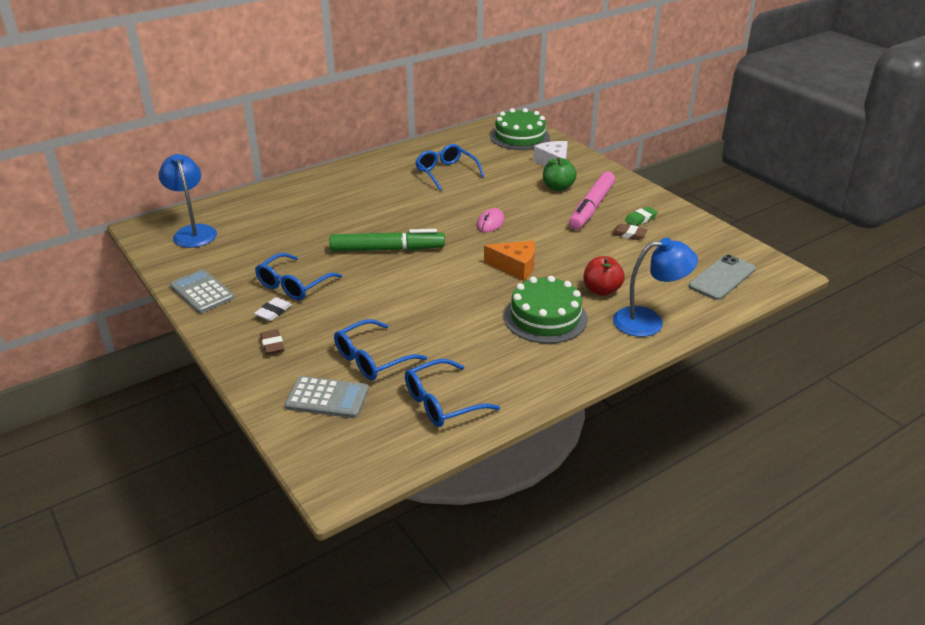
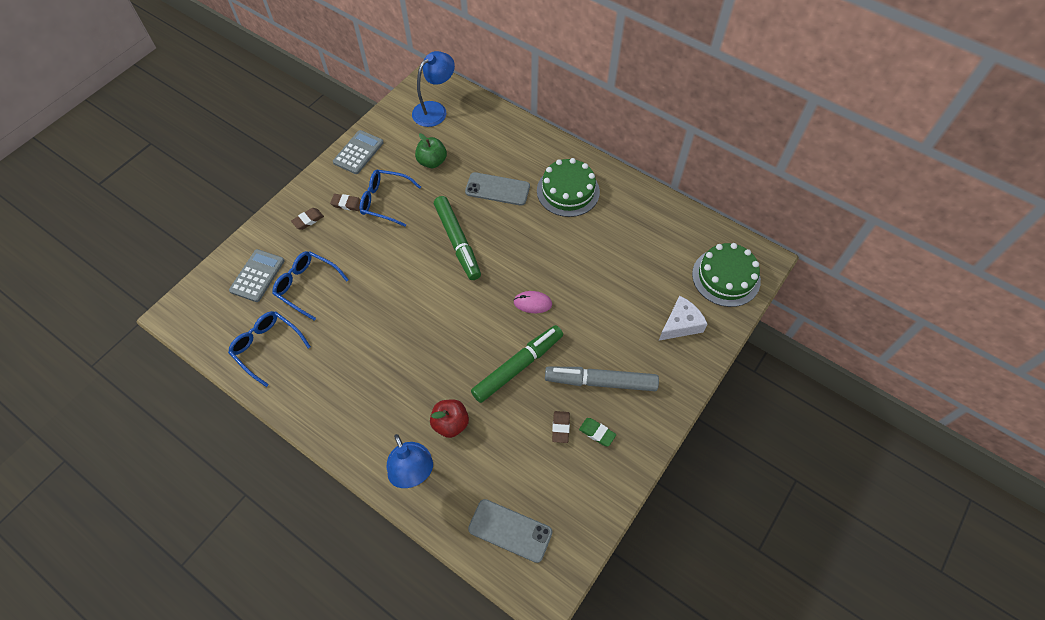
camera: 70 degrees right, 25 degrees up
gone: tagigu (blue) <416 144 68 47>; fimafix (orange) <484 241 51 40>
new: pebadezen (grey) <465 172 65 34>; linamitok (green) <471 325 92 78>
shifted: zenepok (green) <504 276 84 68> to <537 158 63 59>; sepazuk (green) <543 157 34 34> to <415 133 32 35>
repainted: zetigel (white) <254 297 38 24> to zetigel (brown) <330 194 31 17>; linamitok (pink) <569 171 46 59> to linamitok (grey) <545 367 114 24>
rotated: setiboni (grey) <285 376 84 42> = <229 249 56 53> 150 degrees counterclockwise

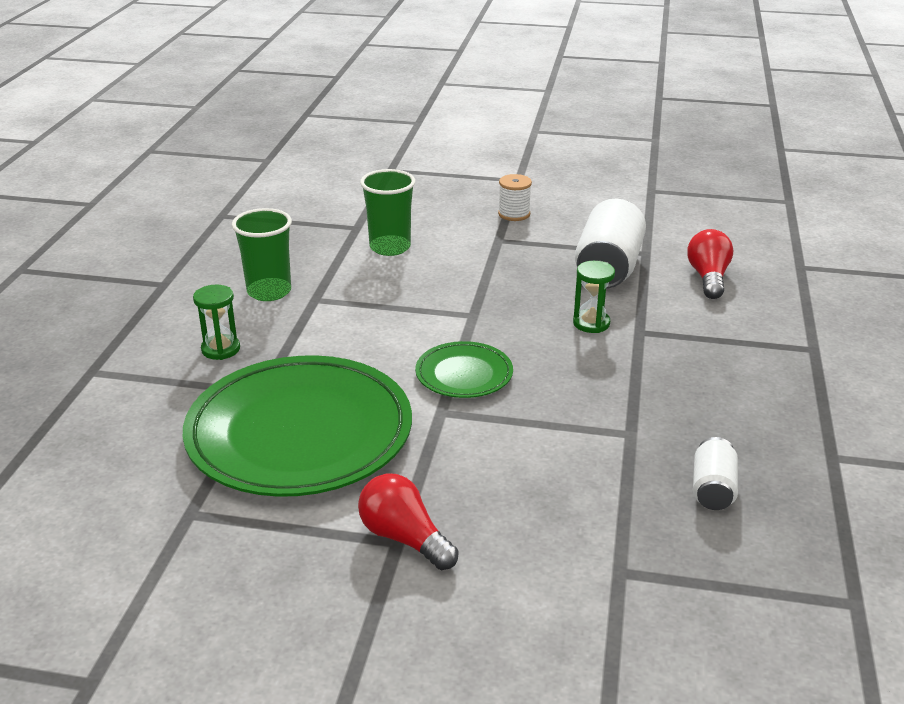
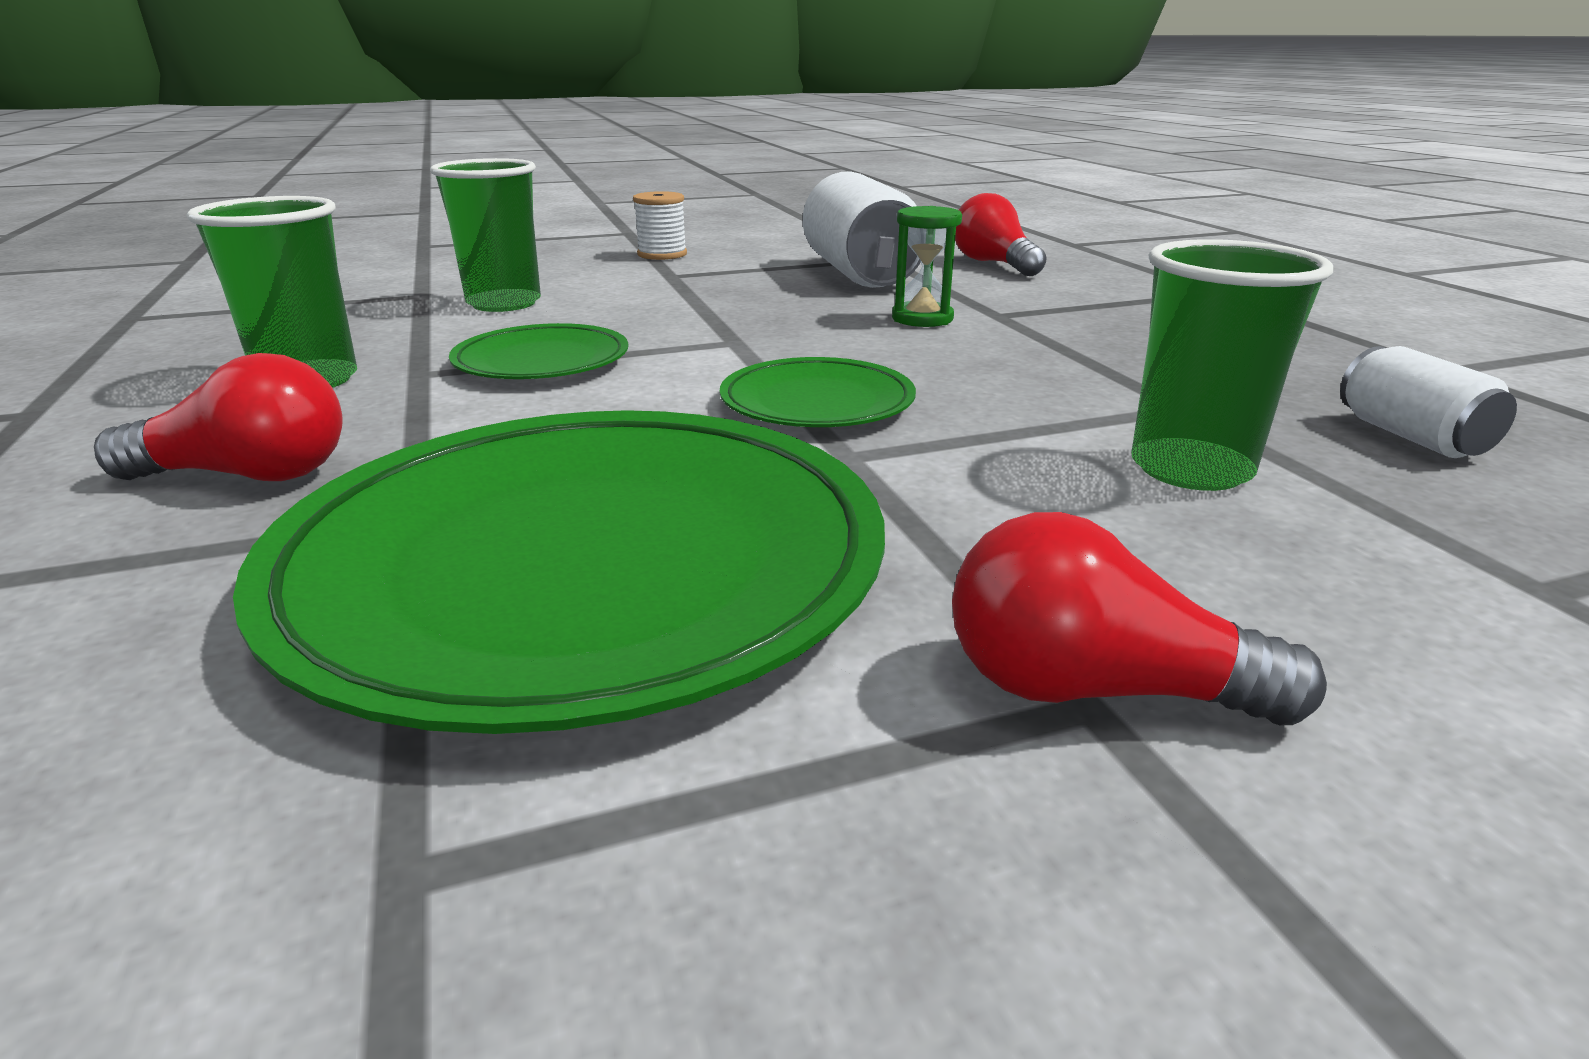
camera: 30 degrees left, 5 degrees down
new: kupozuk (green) <449 323 179 56>; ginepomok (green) <1131 239 202 252>
swapped: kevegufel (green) <193 285 47 75> to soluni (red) <94 353 249 128>

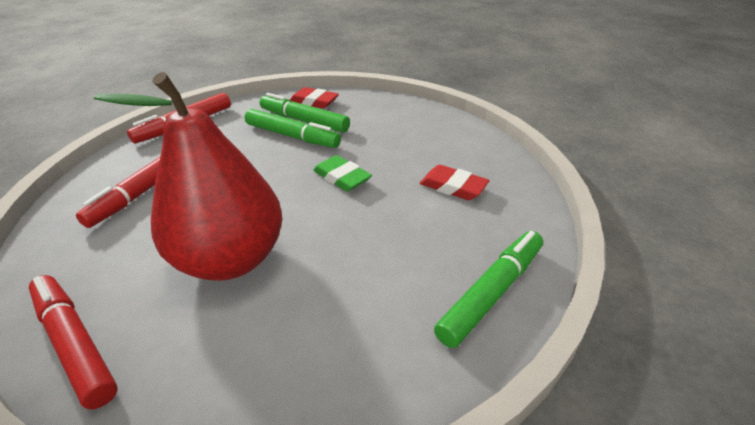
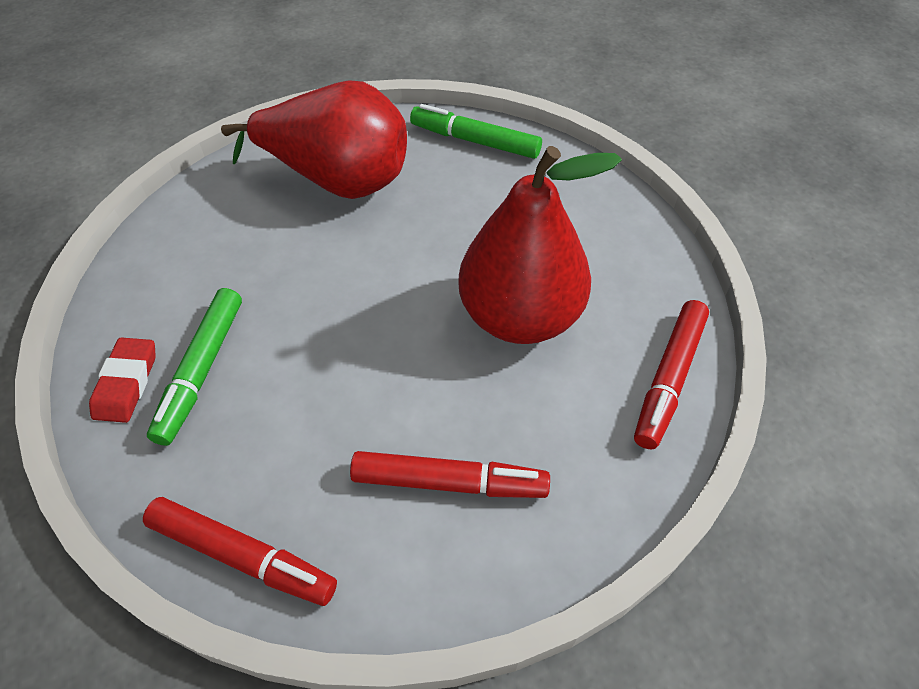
camera: 110 degrees left, 15 degrees up
gone: linamitok (green) <245 109 96 39>; zetigel (green) <313 155 59 37>
swapped: zetigel (red) <420 165 70 35> to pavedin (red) <221 80 186 119>

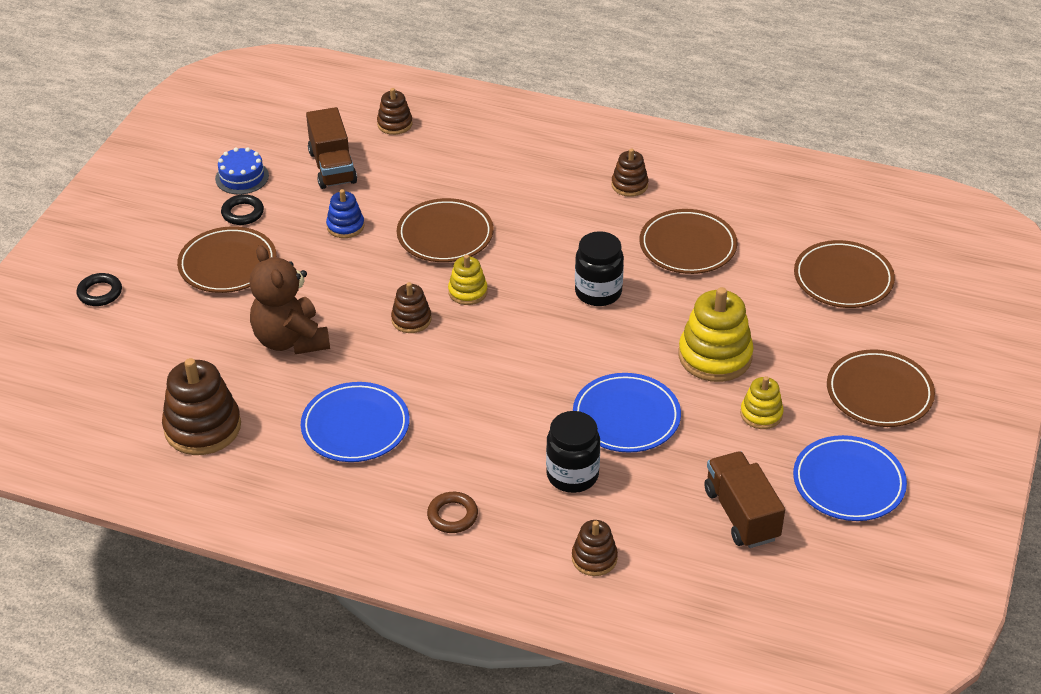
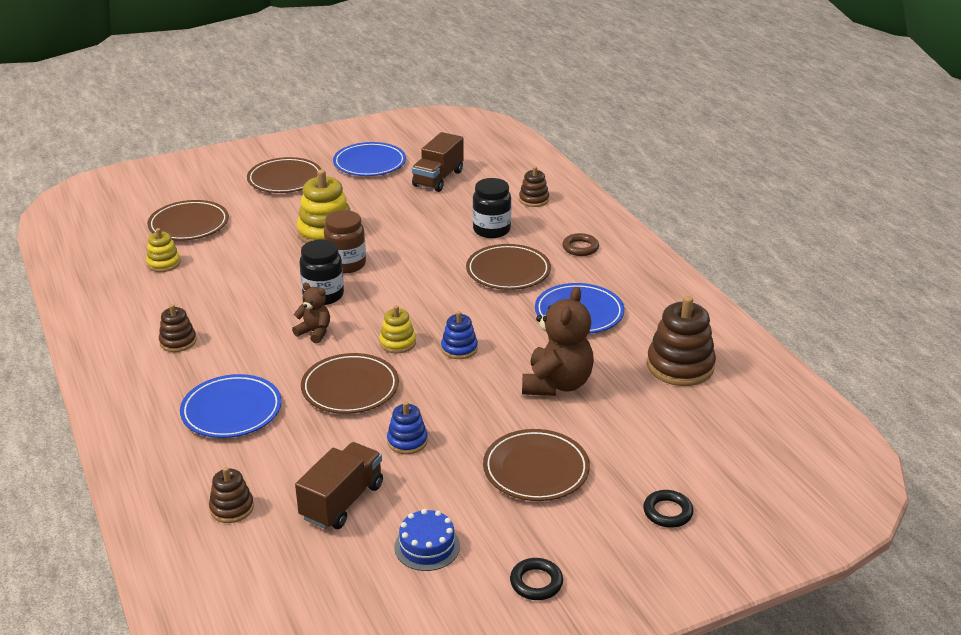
camera: 135 degrees left, 10 degrees down
new: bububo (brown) <292 283 38 61>; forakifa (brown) <324 210 42 64>
shifted: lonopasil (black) <221 194 43 31> to <510 558 53 42>; kupozuk (blue) <573 373 108 80> to <180 374 102 64>; kupozuk (brown) <640 209 97 65> to <466 244 85 46>; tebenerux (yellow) <740 376 44 53> to <146 228 35 44>
repainted: tebenerux (brown) <391 282 40 51> to tebenerux (blue) <441 311 37 48>

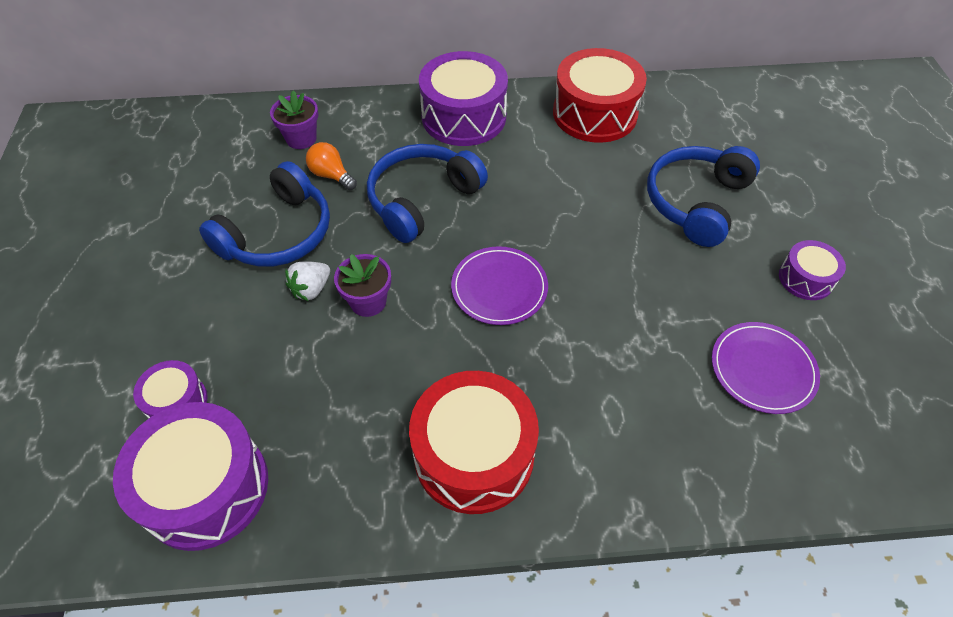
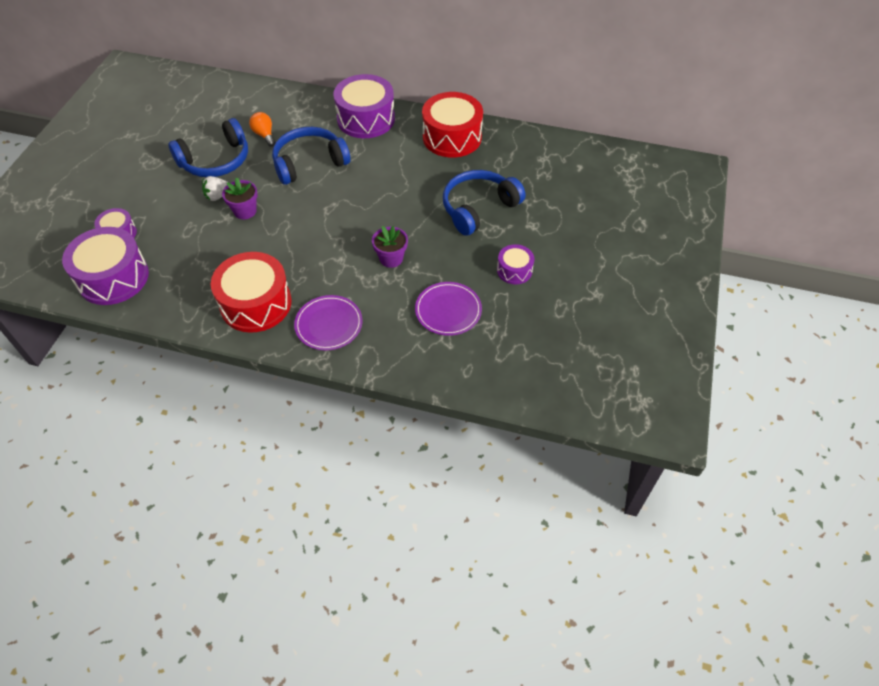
camera: 20 degrees right, 0 degrees up
shifted: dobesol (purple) <270 90 48 59> to <372 226 36 42>; kupozuk (purple) <451 246 97 79> to <294 295 68 55>

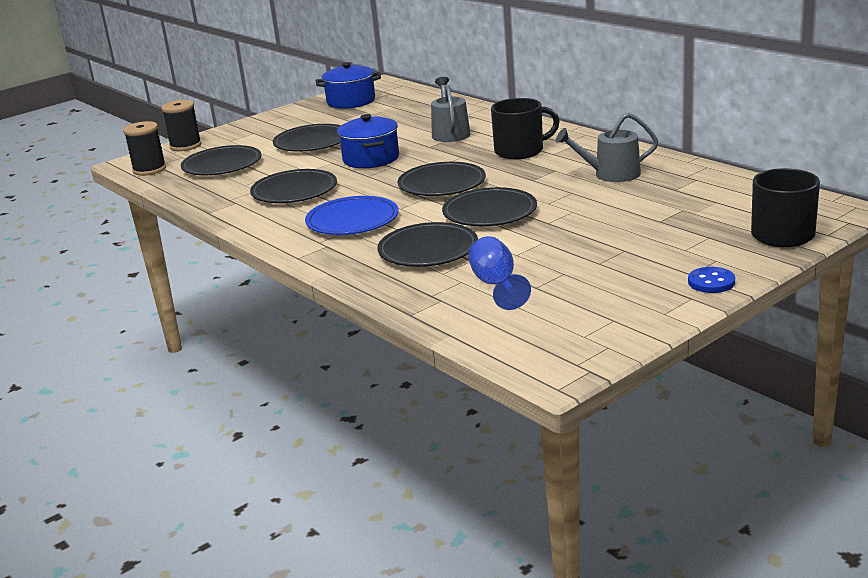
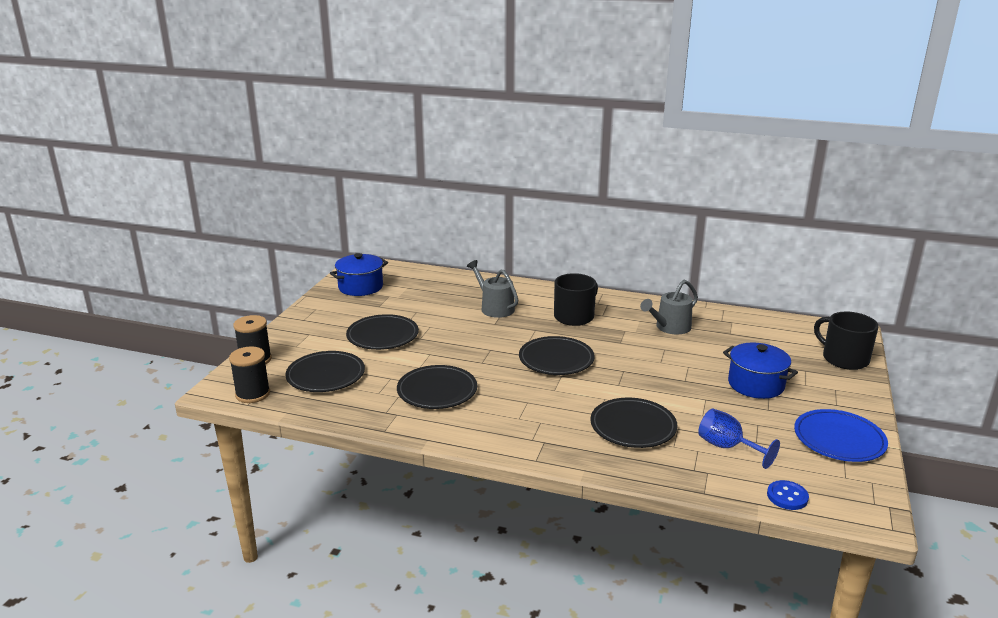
camera: 35 degrees left, 0 degrees up
gone: kupozuk (black) <442 187 95 39>
shifted: kupozuk (blue) <305 196 94 39> to <794 409 94 53>; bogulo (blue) <337 114 62 54> to <723 342 75 57>; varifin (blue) <688 267 47 26> to <767 480 42 30>

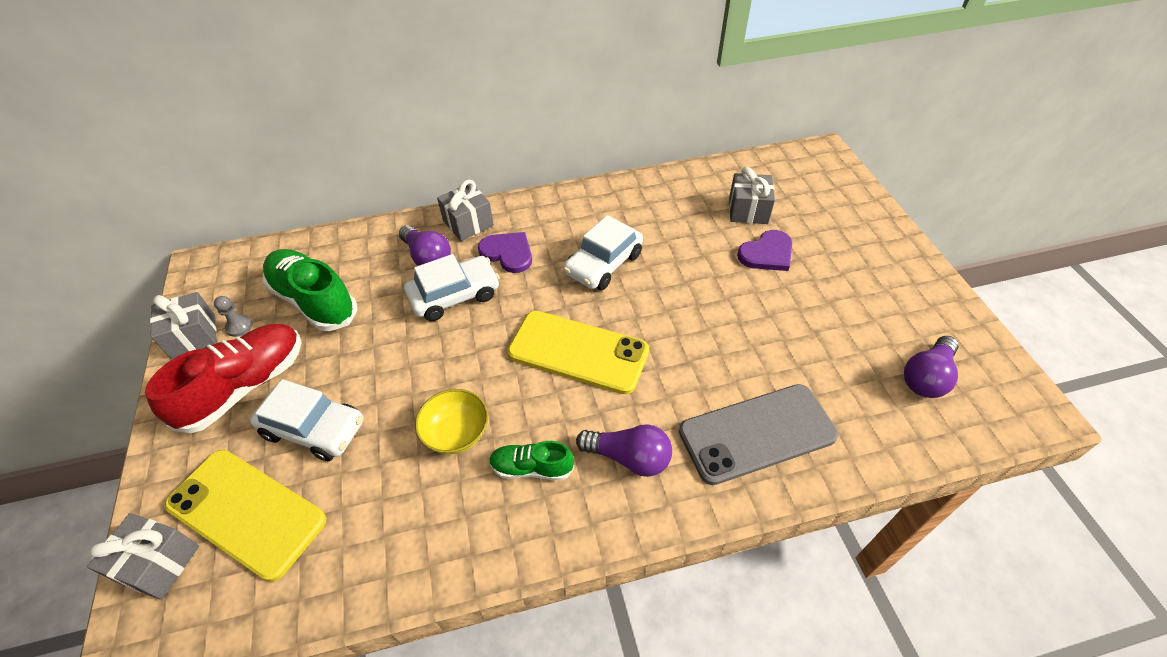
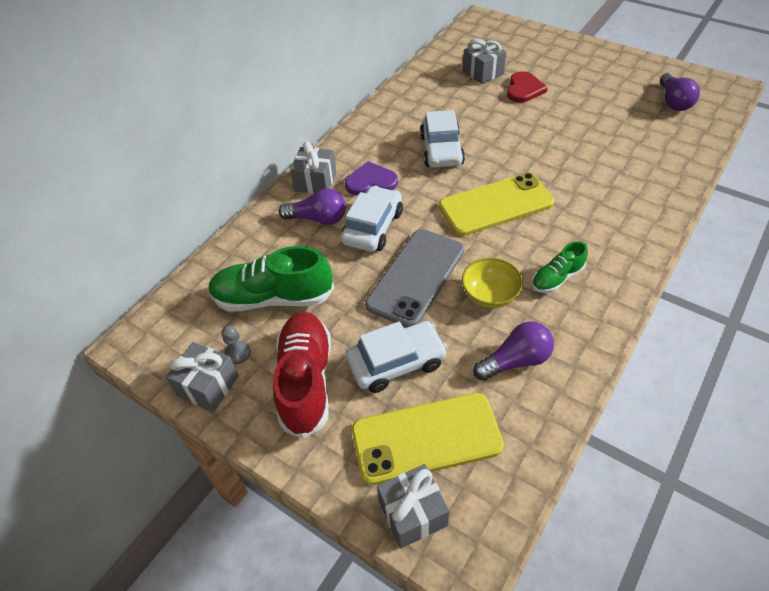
camera: 40 degrees left, 0 degrees up
shifted: soluni (purple) <576 424 96 53> to <473 321 81 60>; pebadezen (grey) <679 384 159 101> to <365 229 99 99>
repainted: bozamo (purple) <737 230 55 41> to bozamo (red) <507 71 41 32>

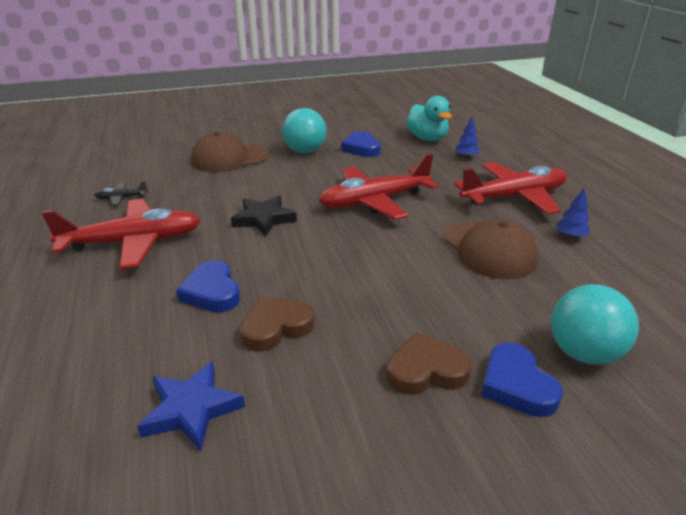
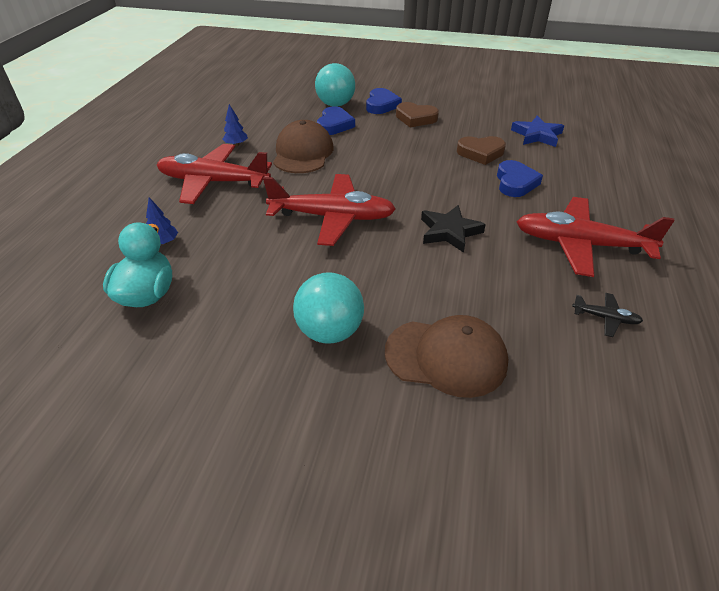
camera: 150 degrees left, 10 degrees up
shifted: bozamo (blue) <341 131 40 26> to <317 106 38 29>

